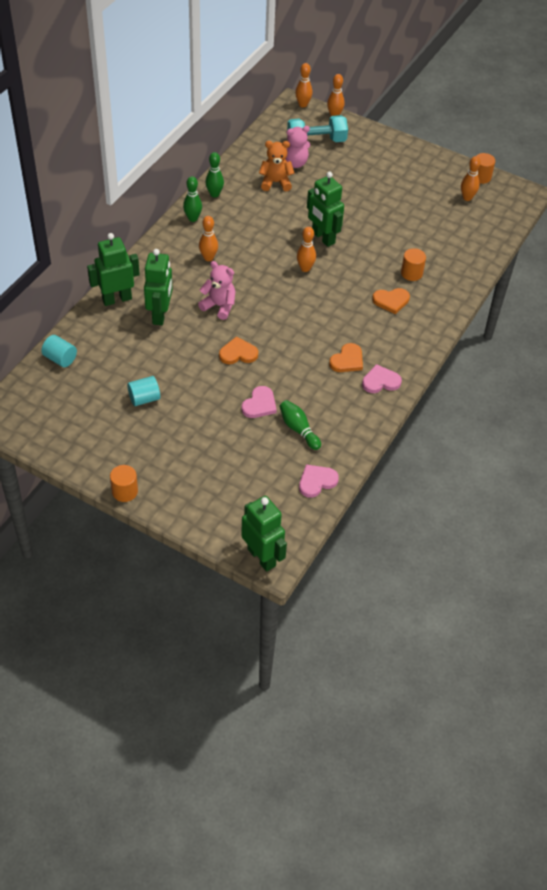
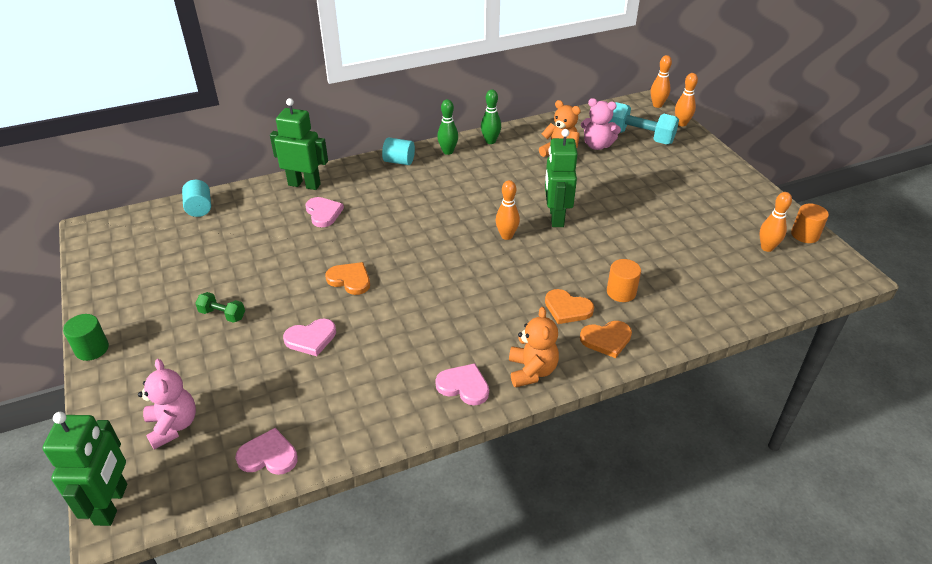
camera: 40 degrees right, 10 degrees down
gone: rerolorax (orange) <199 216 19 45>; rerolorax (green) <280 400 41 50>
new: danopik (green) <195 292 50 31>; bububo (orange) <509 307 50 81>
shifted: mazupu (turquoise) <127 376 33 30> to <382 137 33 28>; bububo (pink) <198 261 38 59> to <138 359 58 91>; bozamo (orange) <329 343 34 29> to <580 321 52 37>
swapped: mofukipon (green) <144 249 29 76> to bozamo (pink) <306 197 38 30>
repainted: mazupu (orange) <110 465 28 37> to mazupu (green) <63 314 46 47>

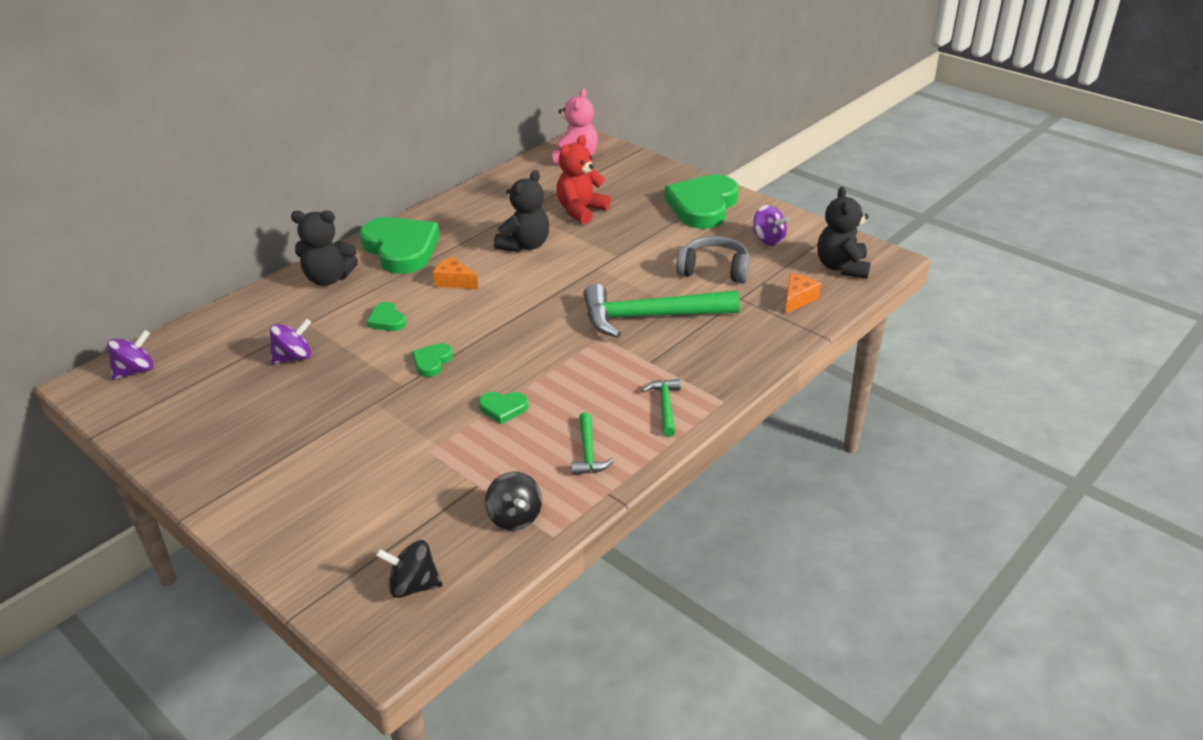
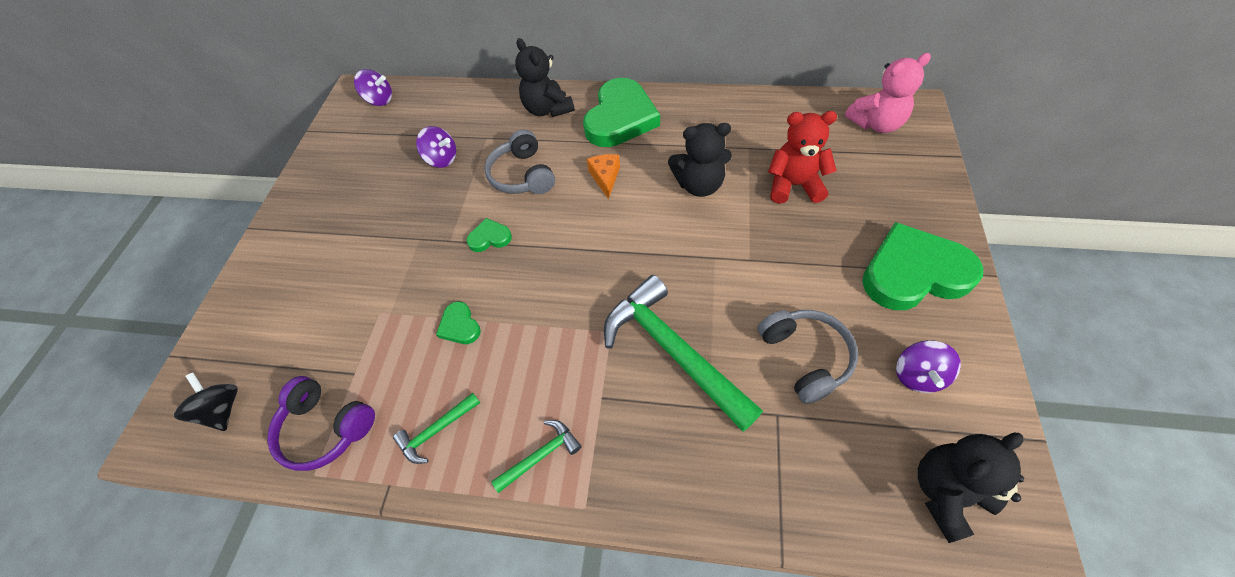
camera: 60 degrees right, 20 degrees up
gone: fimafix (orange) <785 274 36 40>
swapped: bozamo (green) <367 302 39 29> to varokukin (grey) <484 130 71 64>; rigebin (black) <485 472 57 58> to varokukin (purple) <267 376 108 95>

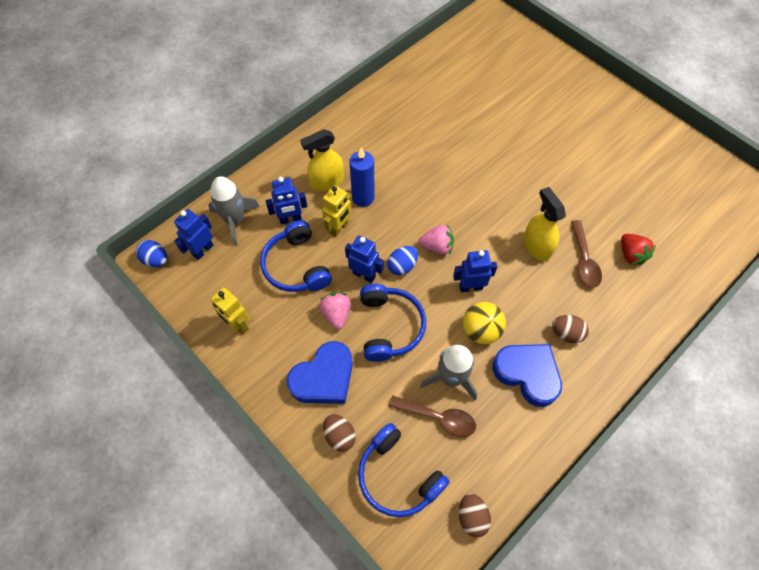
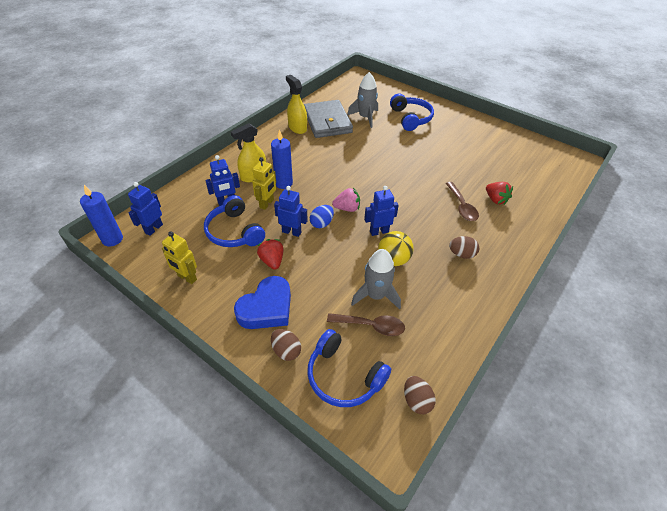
camera: 10 degrees left, 15 degrees down
gone: bozamo (blue) <492 344 70 63>
new: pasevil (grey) <304 100 49 38>
shifted: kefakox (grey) <208 176 52 69> to <347 72 31 56>; varokukin (blue) <360 284 66 78> to <390 94 44 37>; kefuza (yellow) <524 187 42 74> to <286 75 21 59>
swapped: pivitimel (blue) <136 240 31 27> to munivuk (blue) <80 185 43 62>
repainted: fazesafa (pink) <319 292 32 37> to fazesafa (red) <257 239 26 31>

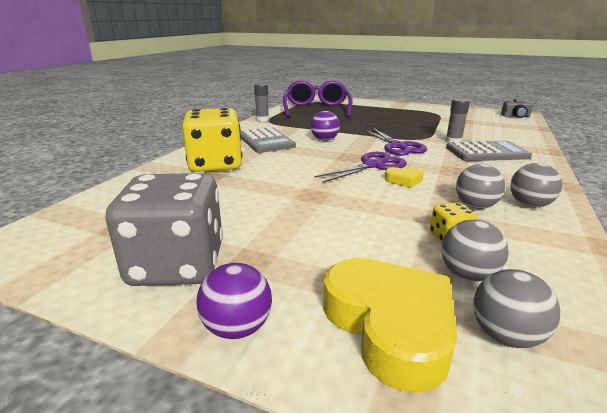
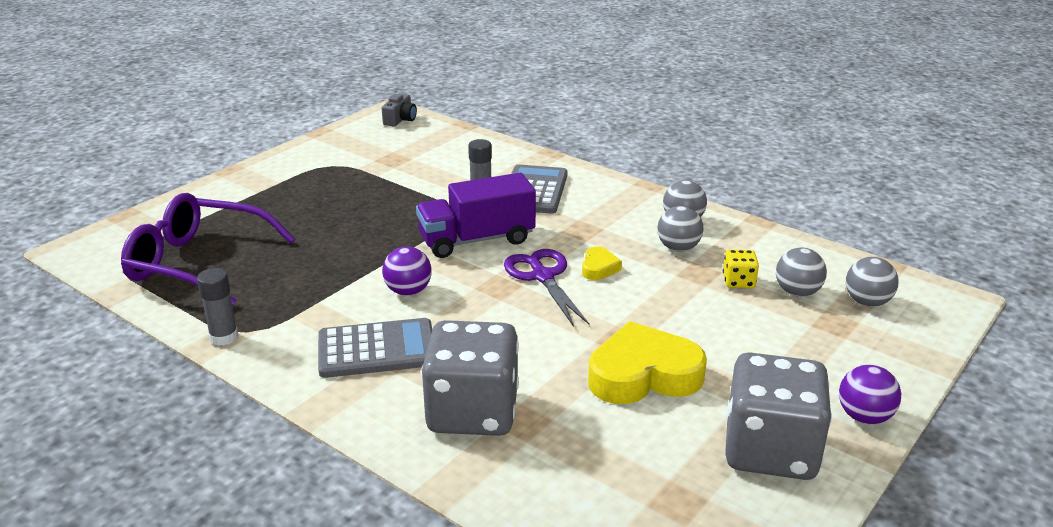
camera: 75 degrees left, 5 degrees up
shifted: bozamo (yellow) <323 258 134 135> to <588 321 119 83>
swapped: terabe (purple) <364 128 63 28> to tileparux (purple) <416 173 120 85>
repainted: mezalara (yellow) <182 108 60 64> to mezalara (grey) <421 320 98 116>

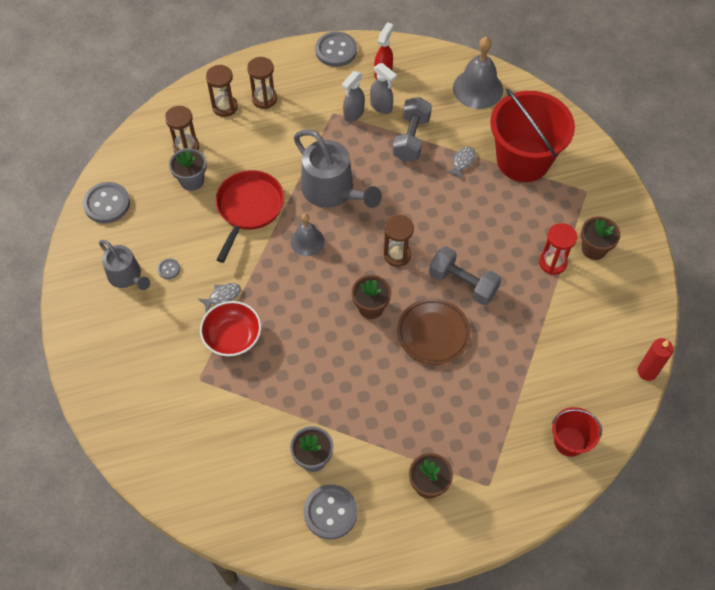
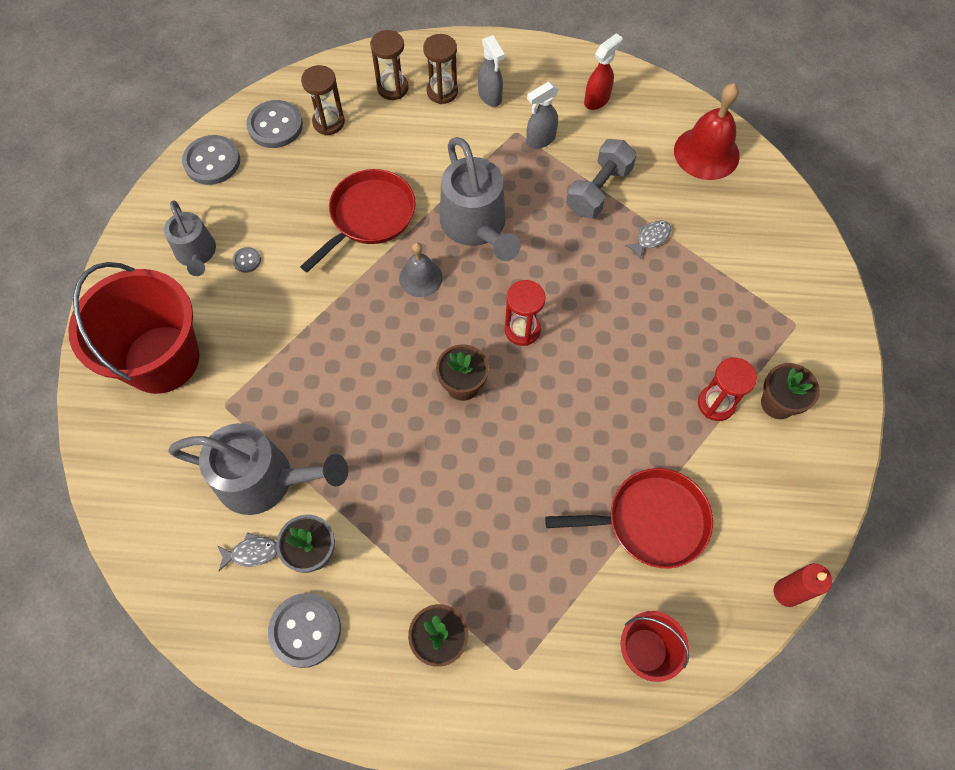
camera: 20 degrees right, 5 degrees up
gone: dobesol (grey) <169 148 37 43>; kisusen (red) <200 301 61 55>; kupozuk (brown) <397 298 74 67>; danopik (grey) <429 246 72 59>
new: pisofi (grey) <168 423 180 92>; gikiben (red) <545 468 168 100>
shifted: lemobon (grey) <198 283 43 29> to <218 532 59 39>; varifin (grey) <315 31 42 36> to <246 100 57 48>; kefuza (grey) <370 63 27 51> to <478 35 27 72>; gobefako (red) <490 88 85 94> to <68 262 132 132>
repainted: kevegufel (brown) <384 215 30 52> to kevegufel (red) <504 280 42 66>; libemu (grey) <453 37 50 72> to libemu (red) <674 83 66 97>

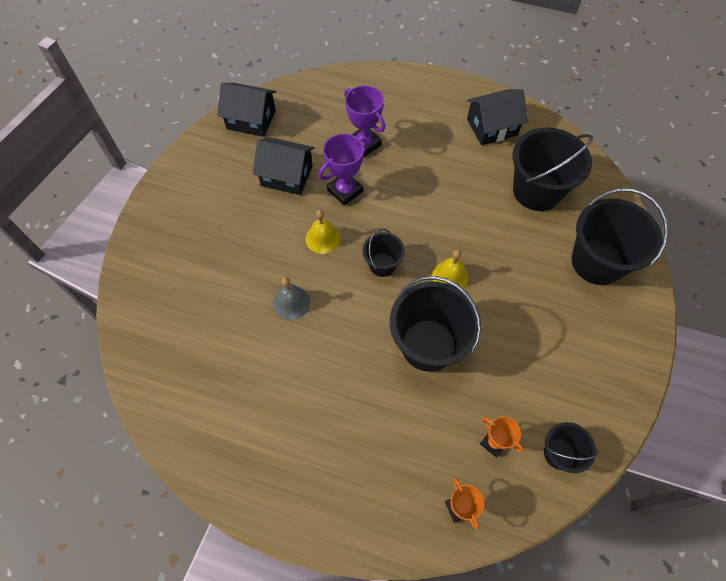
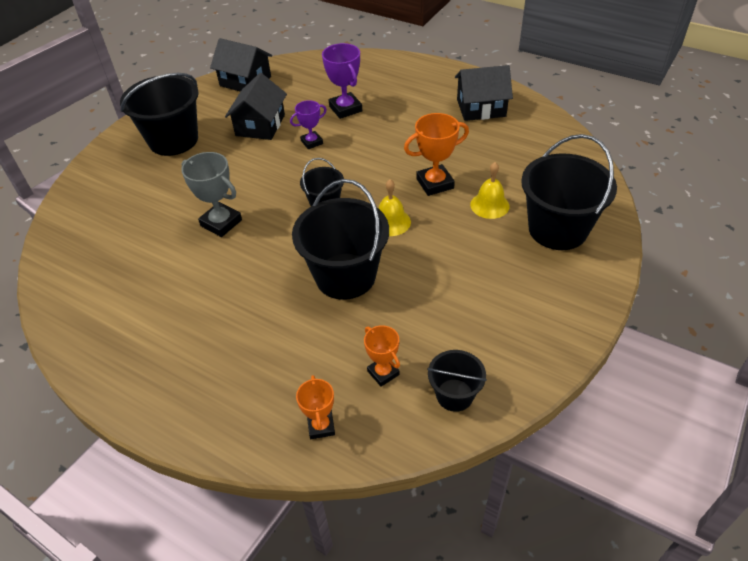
camera: 15 degrees right, 15 degrees down
new: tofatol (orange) <404 113 65 83>
shifted: libemu (yellow) <305 210 36 44> to <470 162 39 57>; gobefako (black) <513 127 80 84> to <120 73 79 83>
swapped: libemu (grey) <273 277 37 43> to tofatol (grey) <181 152 61 85>
rotated: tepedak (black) <253 137 62 58> = <225 73 62 67> 75 degrees clockwise
scaled: tofatol (purple) <319 133 49 73> = <290 100 37 49> x0.64

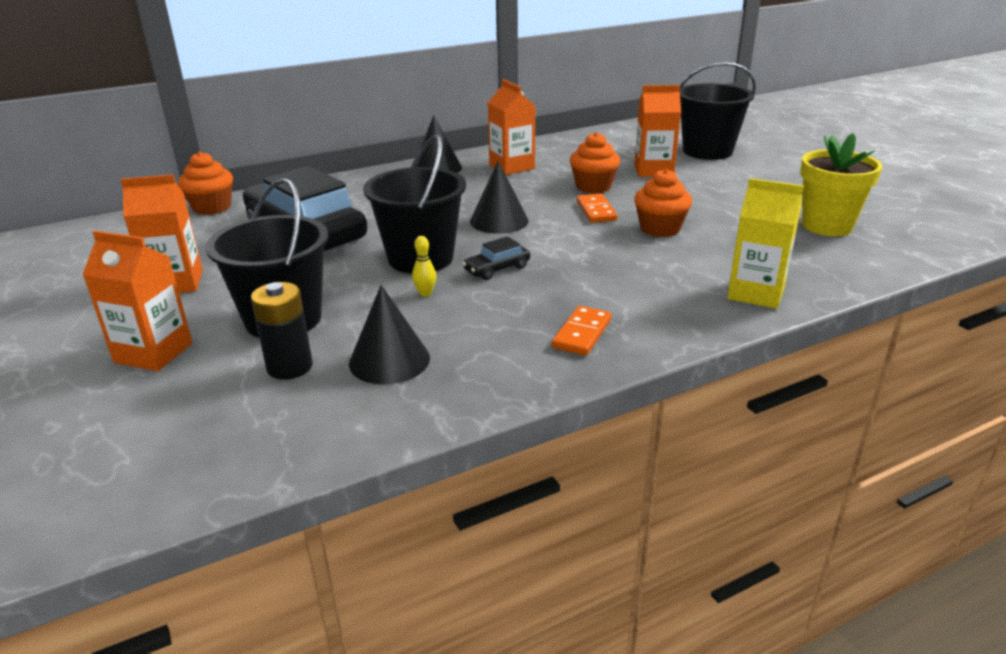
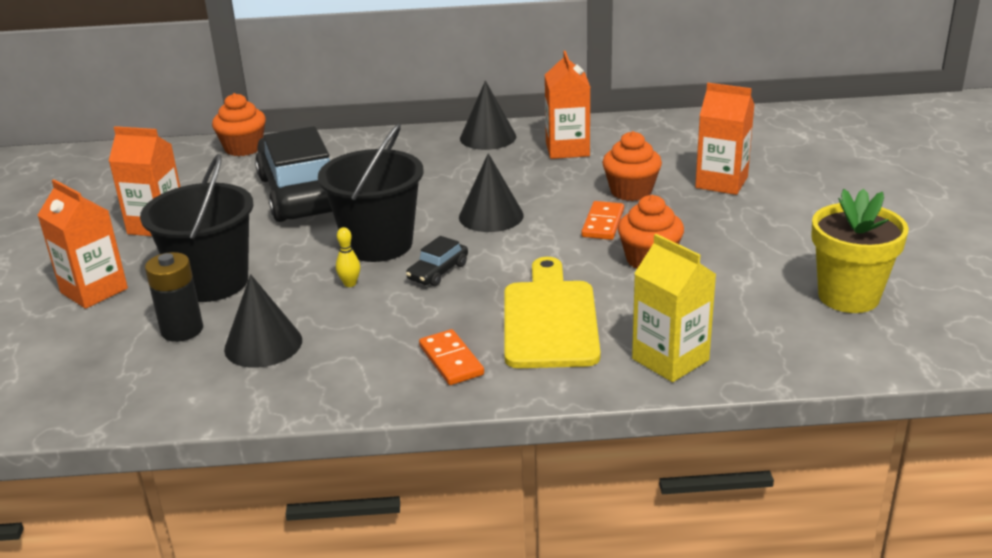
camera: 25 degrees right, 0 degrees up
gone: gobefako (black) <680 62 76 98>
new: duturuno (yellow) <504 257 96 111>
rotated: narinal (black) <462 236 68 44> = <406 236 62 50> 45 degrees counterclockwise; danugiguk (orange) <552 306 60 49> = <419 329 65 56> 75 degrees counterclockwise

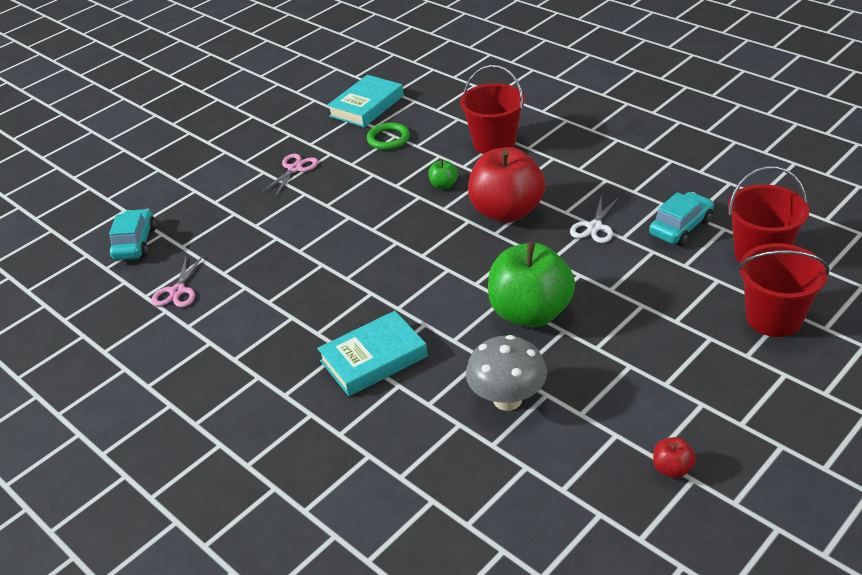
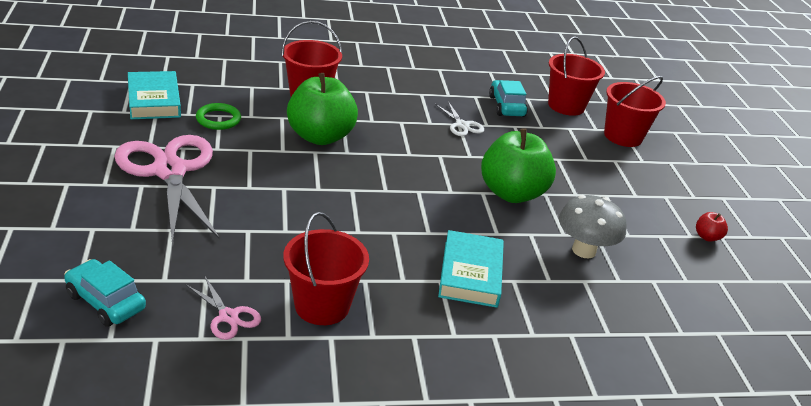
camera: 60 degrees left, 5 degrees down
gone: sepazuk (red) <468 147 77 76>
new: gobefako (red) <283 212 86 113>
scaled: terabe (pink) <261 154 57 41> = <114 135 106 109> x2.30; sepazuk (green) <428 159 30 30> = <287 73 71 72> x2.46

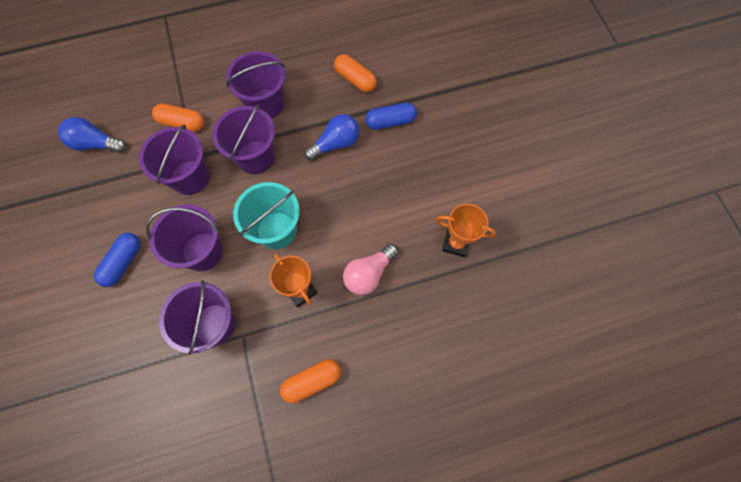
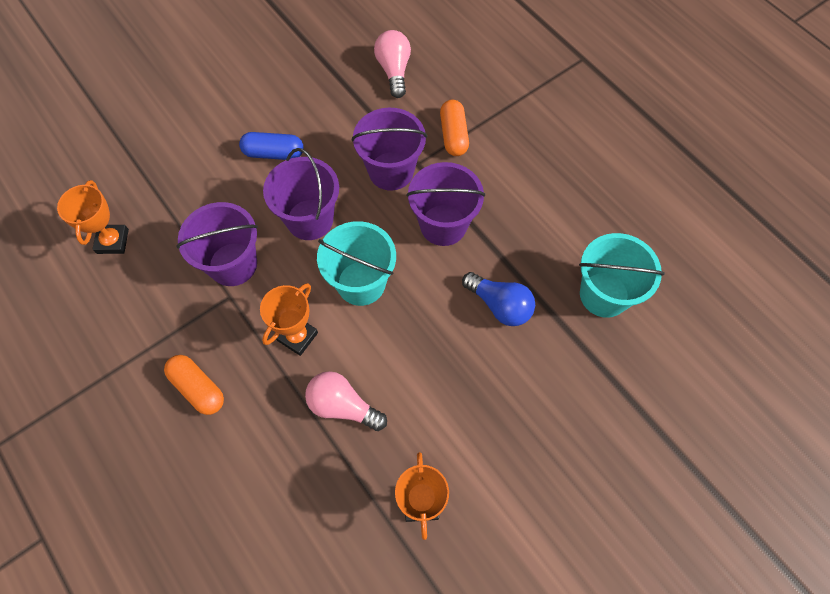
camera: 70 degrees right, 5 degrees down
gone: gobefako (purple) <226 51 59 68>; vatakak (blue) <365 103 52 27>
new: tofatol (orange) <57 180 72 74>
swapped: vatakak (orange) <334 54 43 38> to gobefako (turquoise) <579 233 86 85>
repainted: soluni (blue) <58 117 68 36> to soluni (pink) <374 30 37 68>

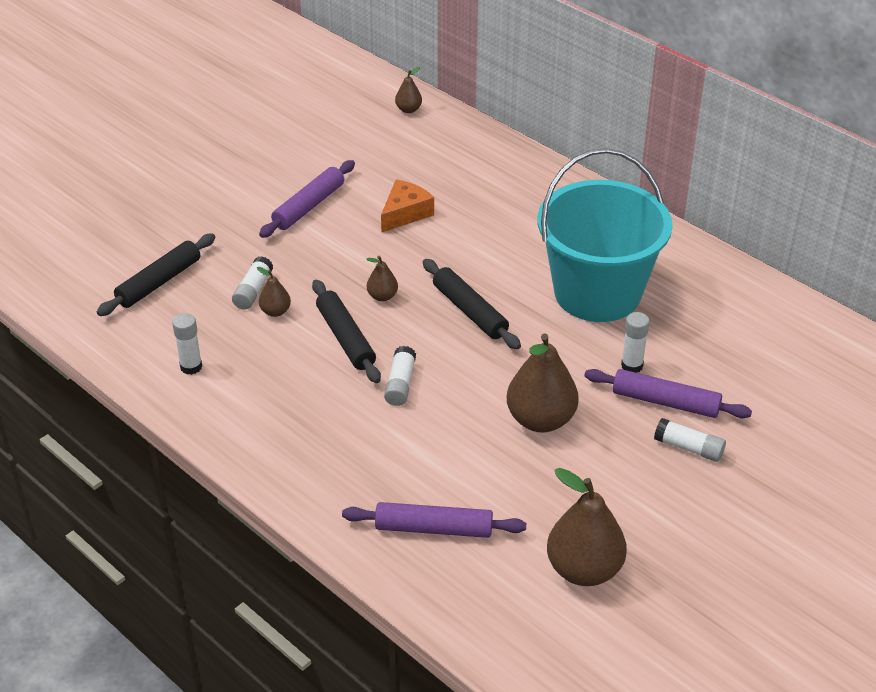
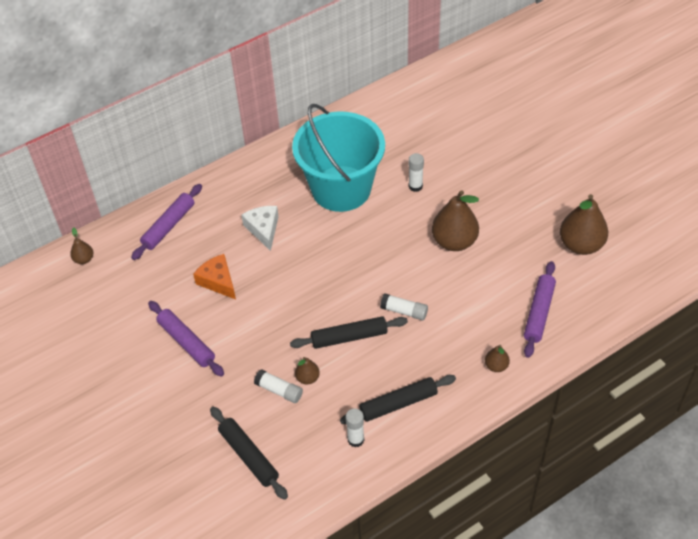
camera: 75 degrees left, 10 degrees up
gone: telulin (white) <654 418 72 44>
new: fimafix (white) <241 206 38 45>
shifted: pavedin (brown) <366 256 32 45> to <485 345 25 27>; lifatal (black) <423 259 98 90> to <340 375 116 49>; lifatal (purple) <584 369 168 49> to <131 184 71 76>

